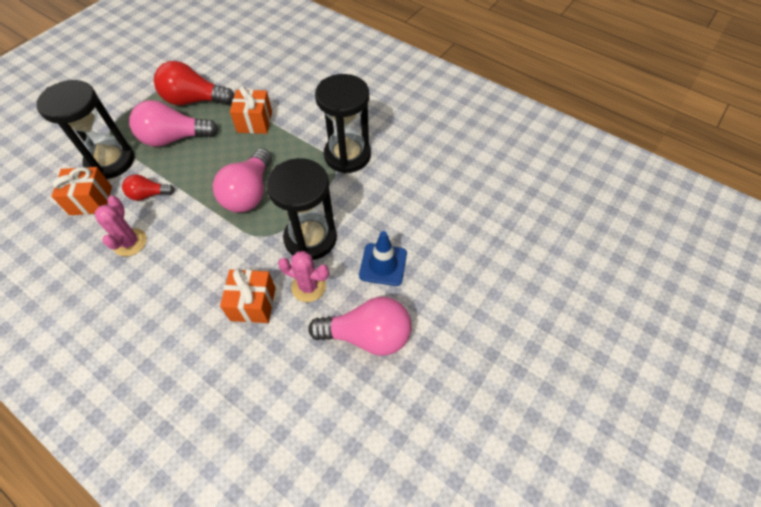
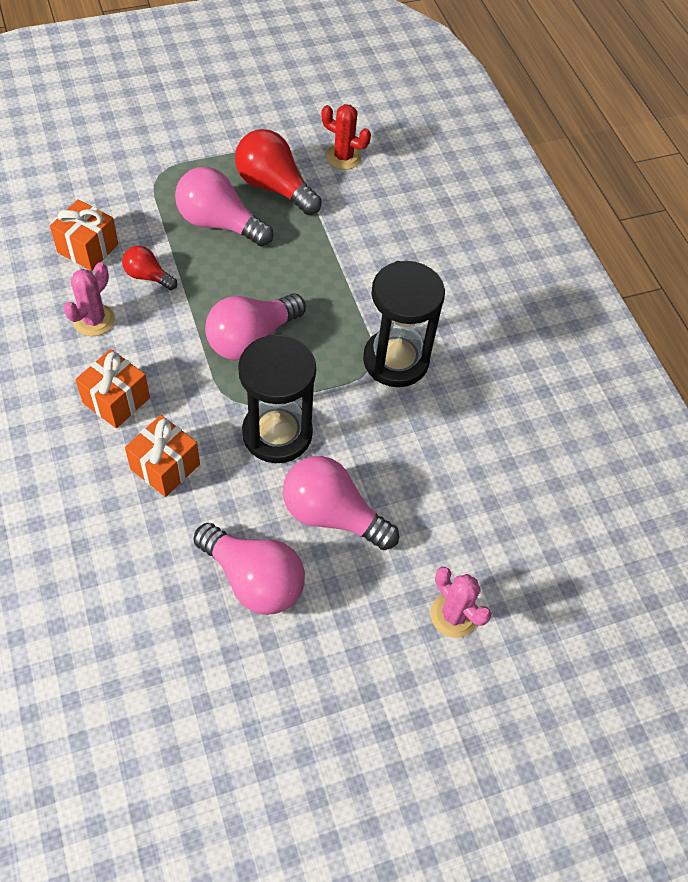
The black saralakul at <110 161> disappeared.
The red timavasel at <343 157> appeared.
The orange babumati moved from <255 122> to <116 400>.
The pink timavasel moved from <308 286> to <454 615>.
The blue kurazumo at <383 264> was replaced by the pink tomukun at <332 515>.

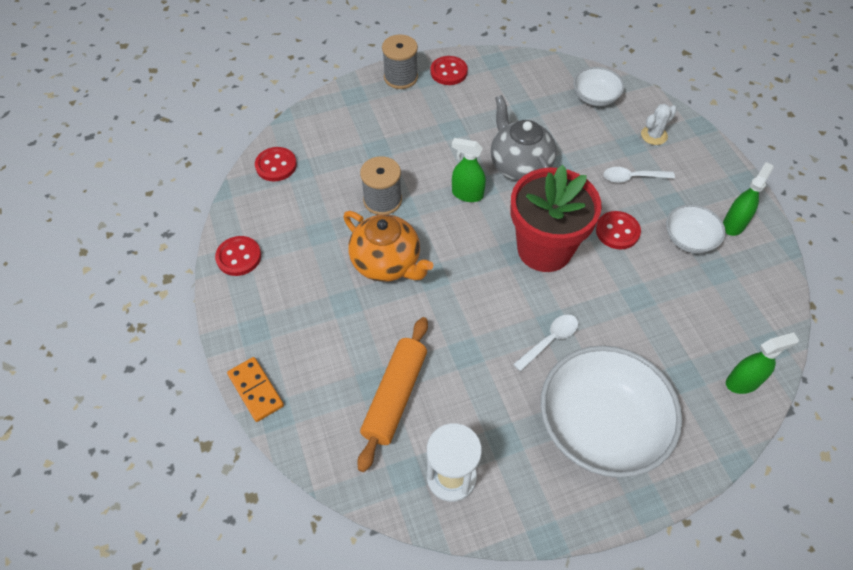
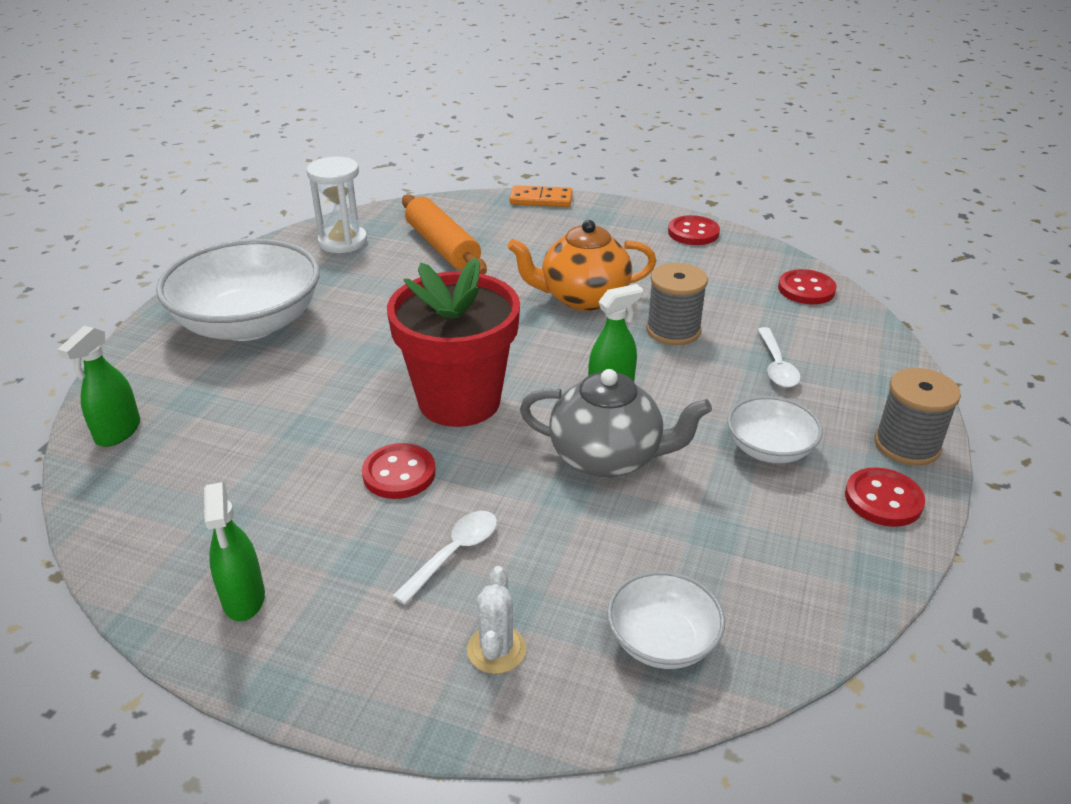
The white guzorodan moved from <550 340> to <776 366>.
The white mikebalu moved from <689 239> to <769 449>.

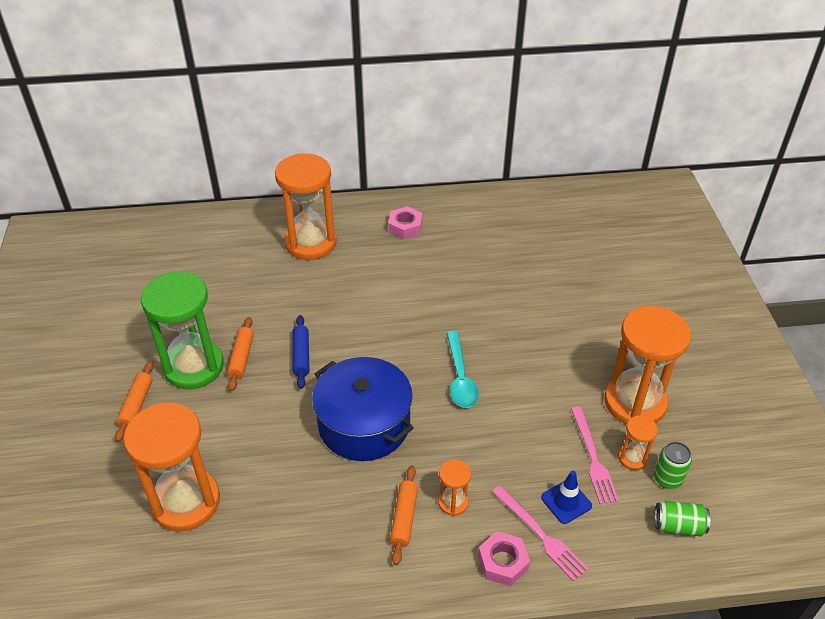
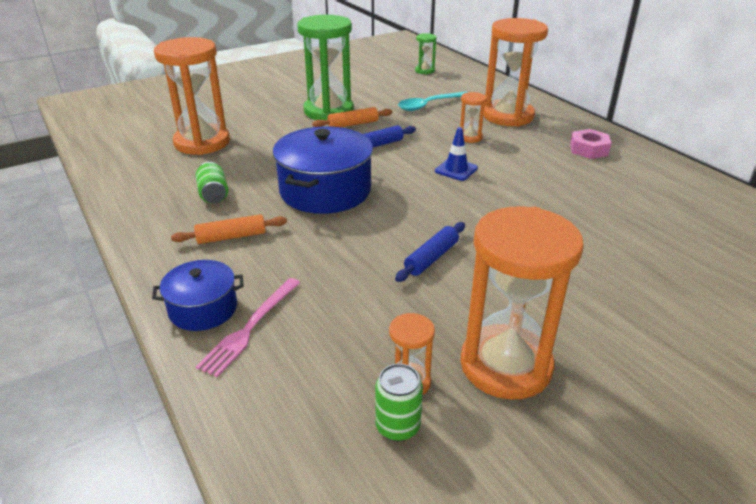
The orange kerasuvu at <137 405> disappeared.
The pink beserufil at <593 458> disappeared.
The blue kerasuvu at <431 258> appeared.
The green saralakul at <424 71> appeared.
The orange saralakul moved from <453 502> to <470 137>.
The turquoise guzorodan moved from <460 377> to <429 105>.
The blue kurazumo moved from <566 502> to <456 170>.
The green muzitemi moved from <678 526> to <213 194>.
The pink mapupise at <503 562> was replaced by the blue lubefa at <203 309>.

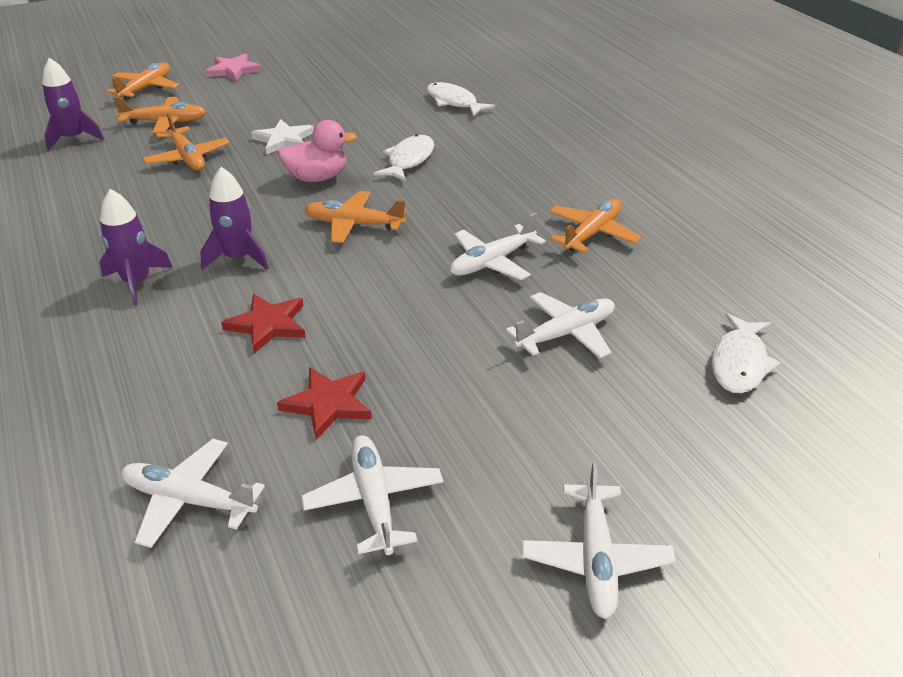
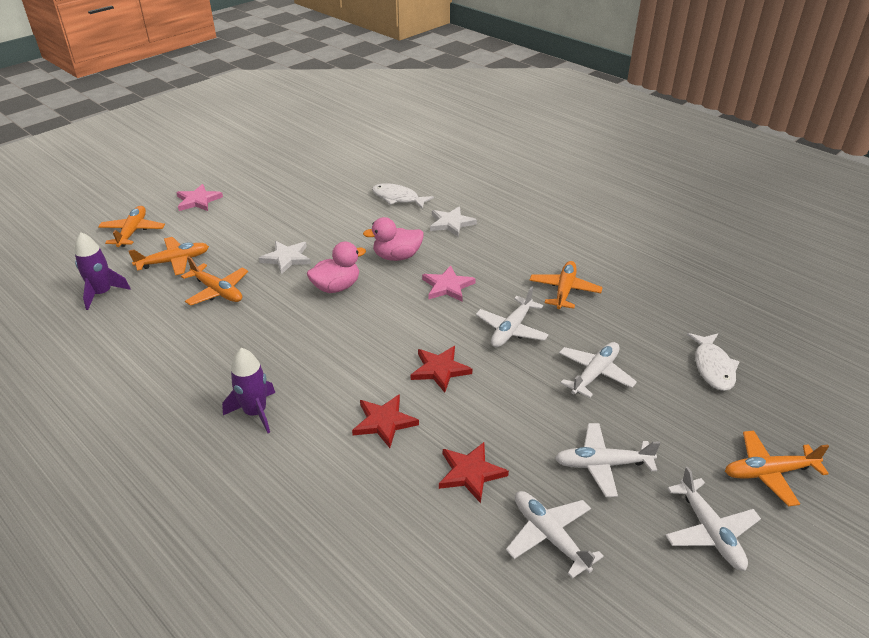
The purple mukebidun at <238 258> disappeared.
The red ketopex at <440 370> appeared.
The pink ketopex at <447 286> appeared.
The white ketopex at <451 223> appeared.
The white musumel moved from <189 500> to <602 464>.
The orange musumel moved from <354 224> to <768 472>.
The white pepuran at <409 160> was replaced by the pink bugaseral at <397 256>.

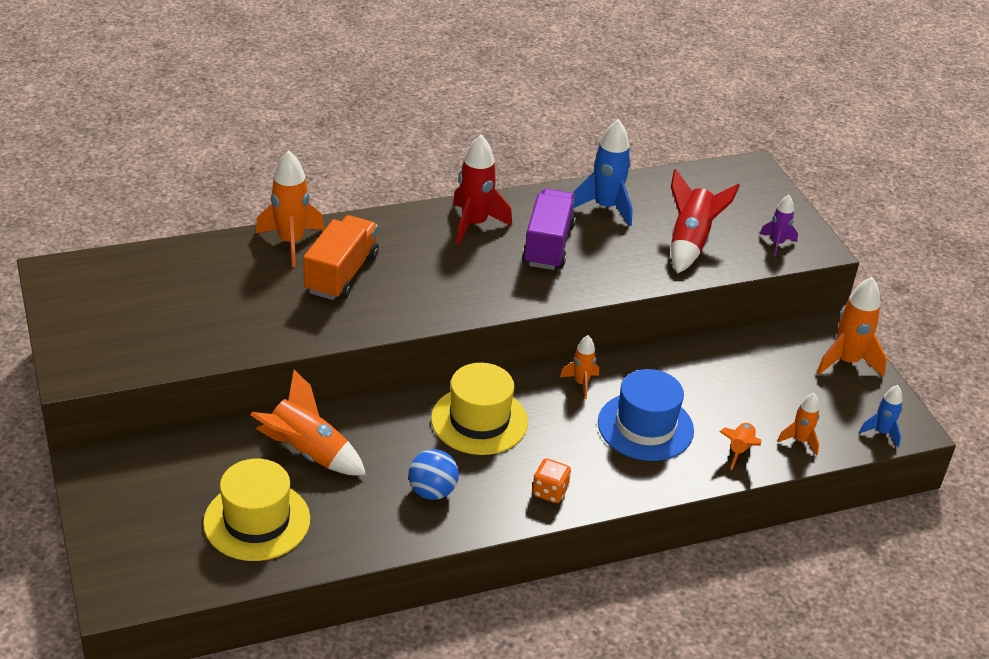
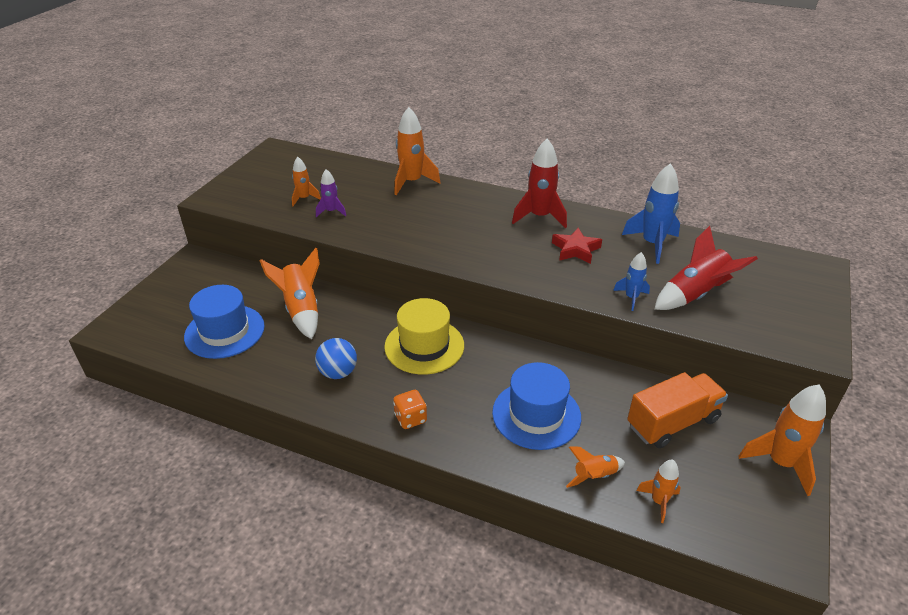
The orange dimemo moved from <341 274> to <672 422>.
The orange mukebidun moved from <581 383> to <304 198>.
The purple mukebidun moved from <777 244> to <331 211>.
The blue mukebidun moved from <882 432> to <631 298>.
The purple dimemo at <548 245> was replaced by the red ketopex at <575 250>.
The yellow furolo at <257 521> became the blue furolo at <224 331>.

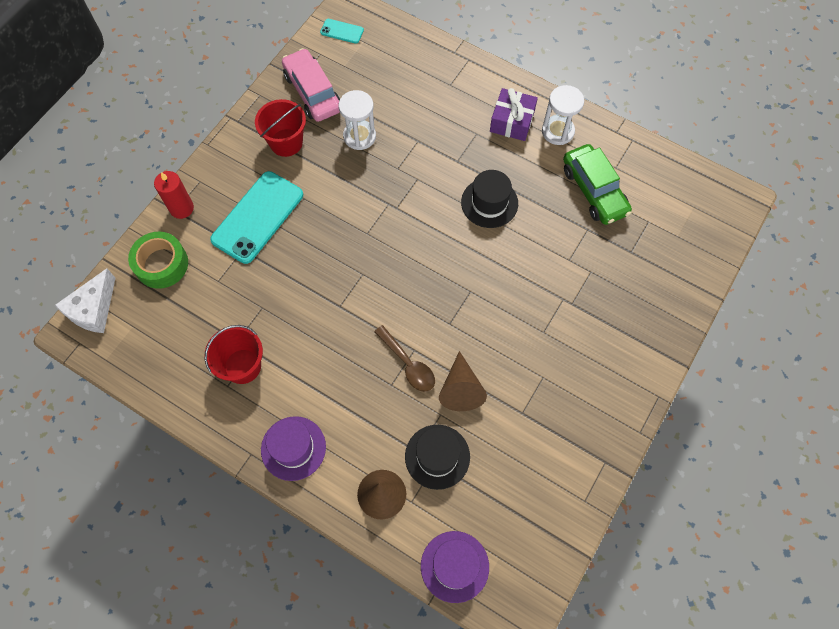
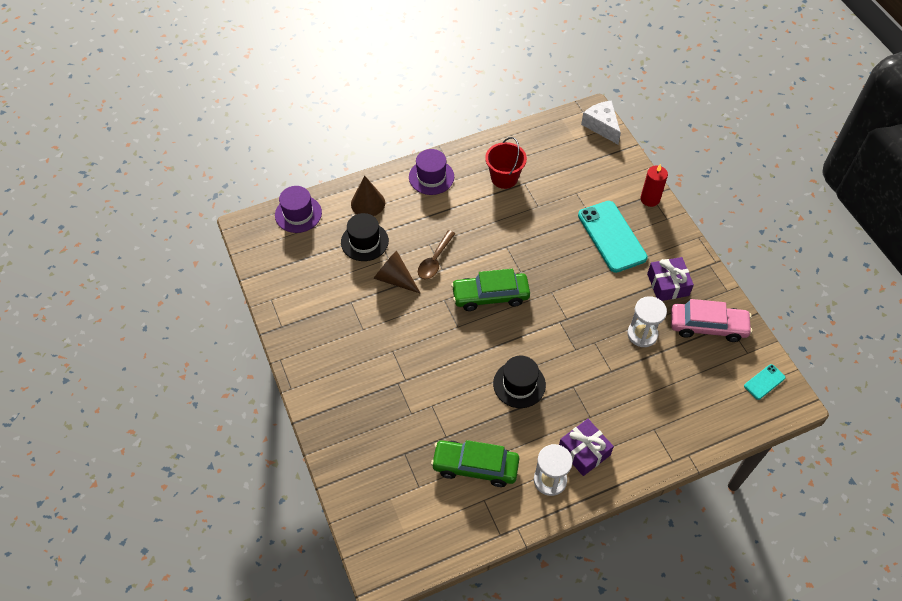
The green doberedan at <161 264> disappeared.
The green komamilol at <490 296> appeared.
The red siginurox at <286 142> was replaced by the purple babumati at <668 284>.
The brown guzorodan at <408 364> turned 60 degrees counterclockwise.

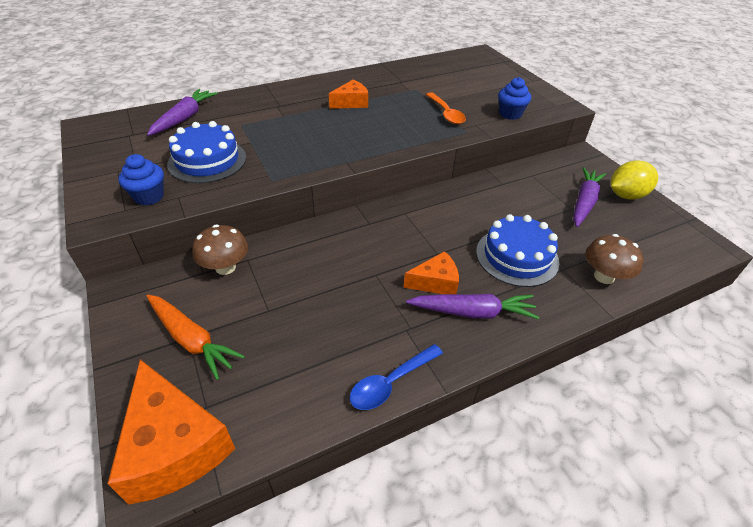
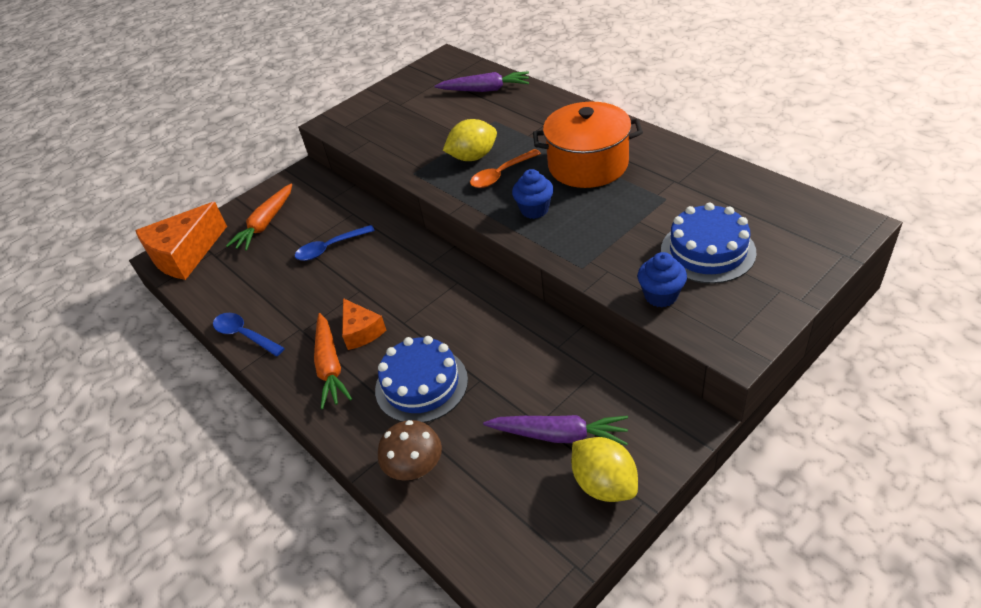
The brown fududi at <225 267> disappeared.
The blue guzorodan at <330 248> appeared.
The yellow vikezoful at <473 157> appeared.
The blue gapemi moved from <149 196> to <534 210>.
The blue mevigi moved from <207 160> to <707 251>.
The orange guzorodan moved from <446 113> to <501 174>.
The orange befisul at <351 103> was replaced by the orange lubefa at <588 165>.
The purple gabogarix at <473 312> became the orange gabogarix at <330 366>.

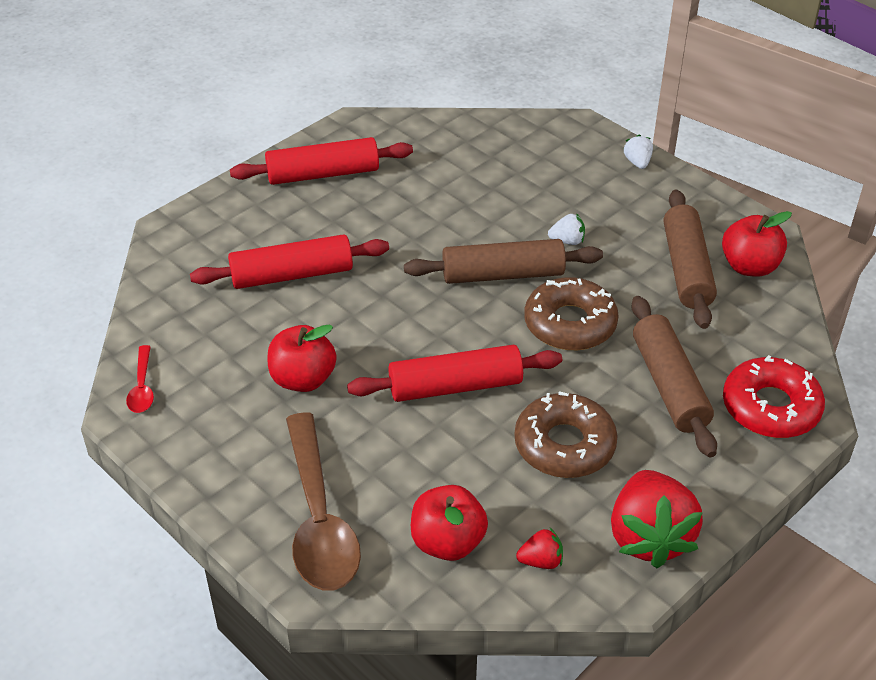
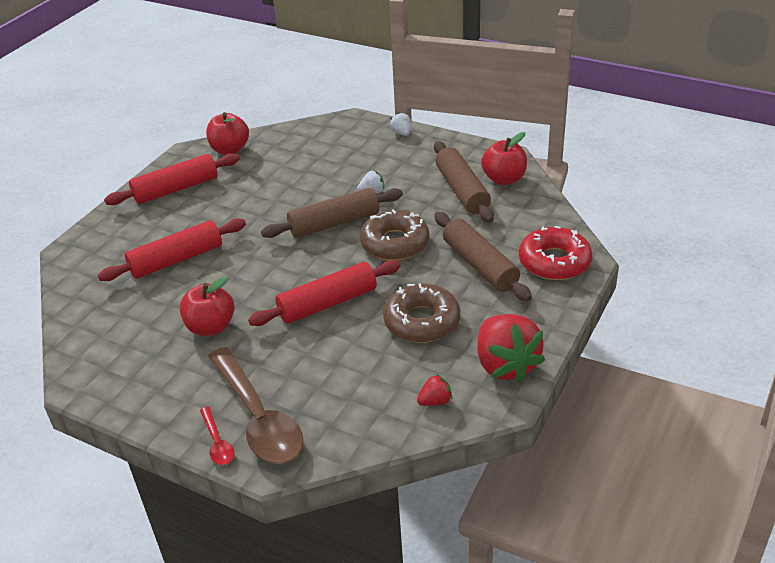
The red guzorodan moved from <142 387> to <217 442>.
The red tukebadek moved from <447 542> to <230 149>.

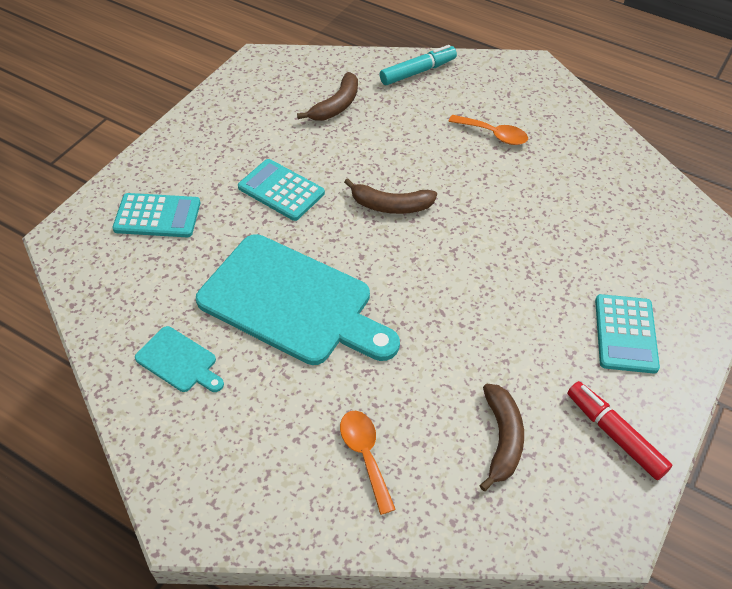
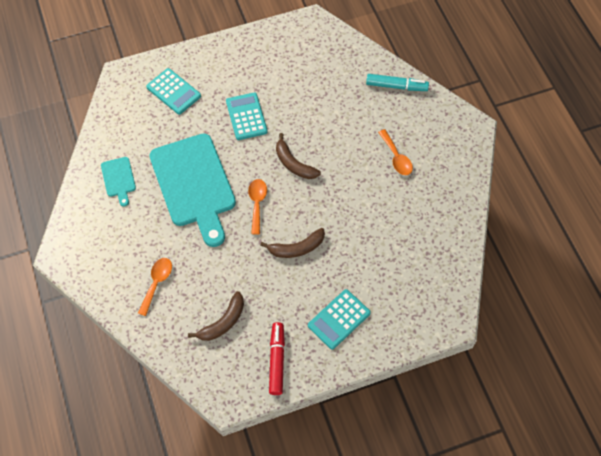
The orange guzorodan at <257 203> appeared.
The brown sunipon moved from <336 105> to <296 248>.

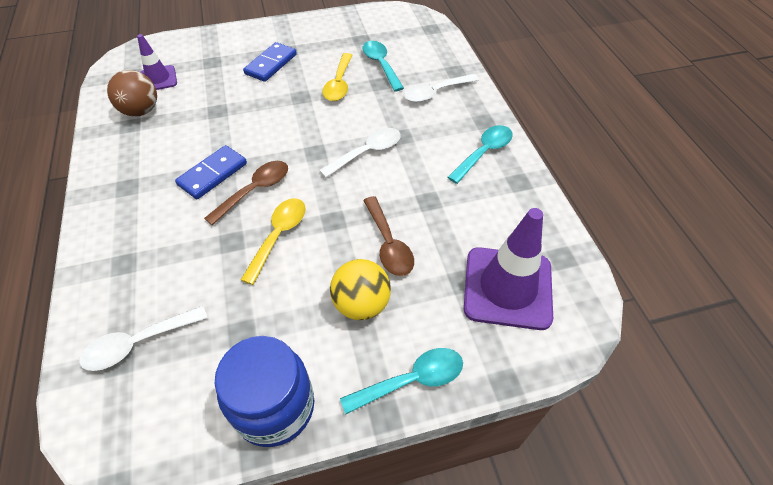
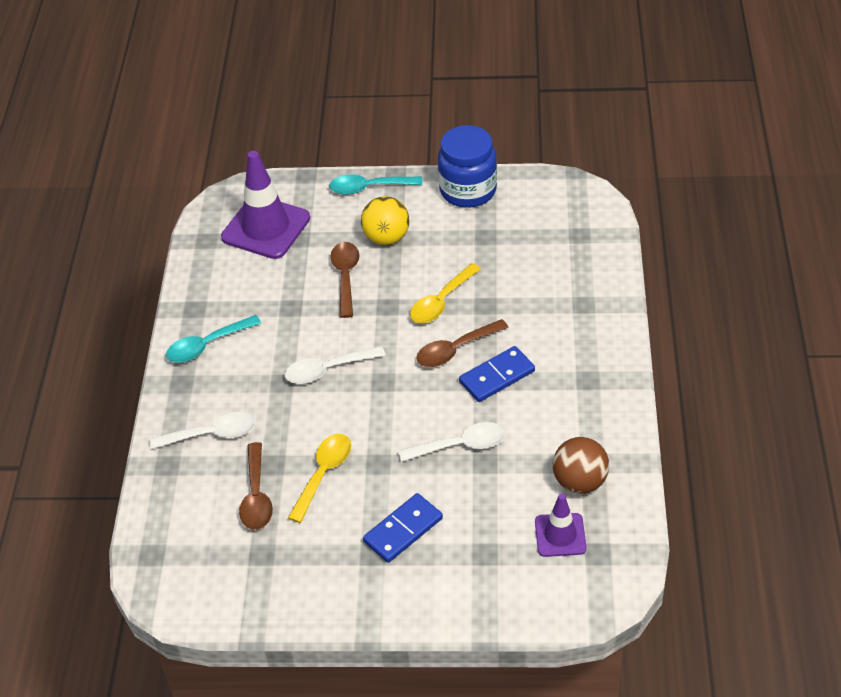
The white guzorodan moved from <138 343> to <460 445>.
The turquoise guzorodan at <381 65> became the brown guzorodan at <256 496>.

